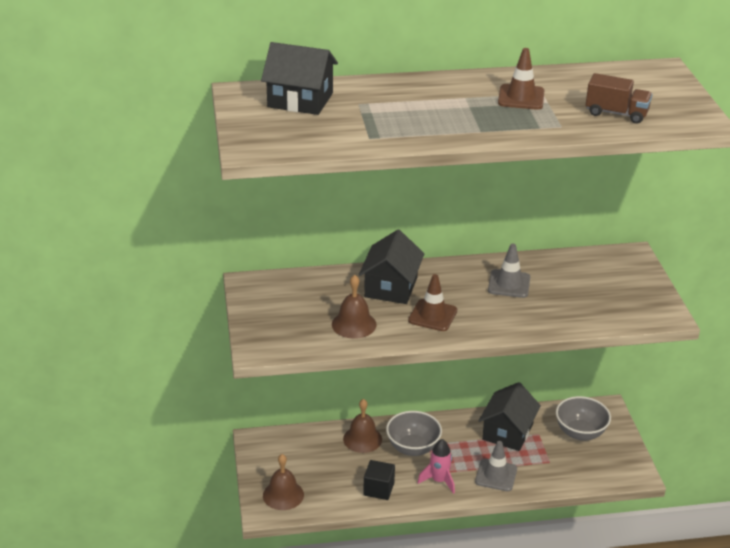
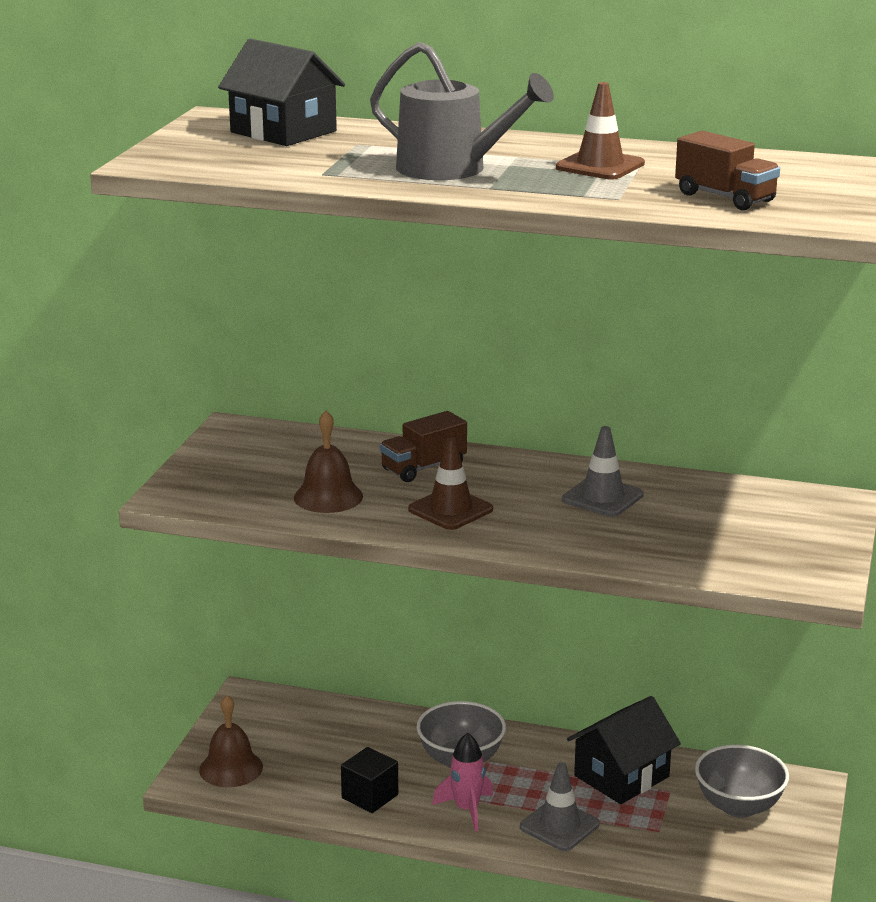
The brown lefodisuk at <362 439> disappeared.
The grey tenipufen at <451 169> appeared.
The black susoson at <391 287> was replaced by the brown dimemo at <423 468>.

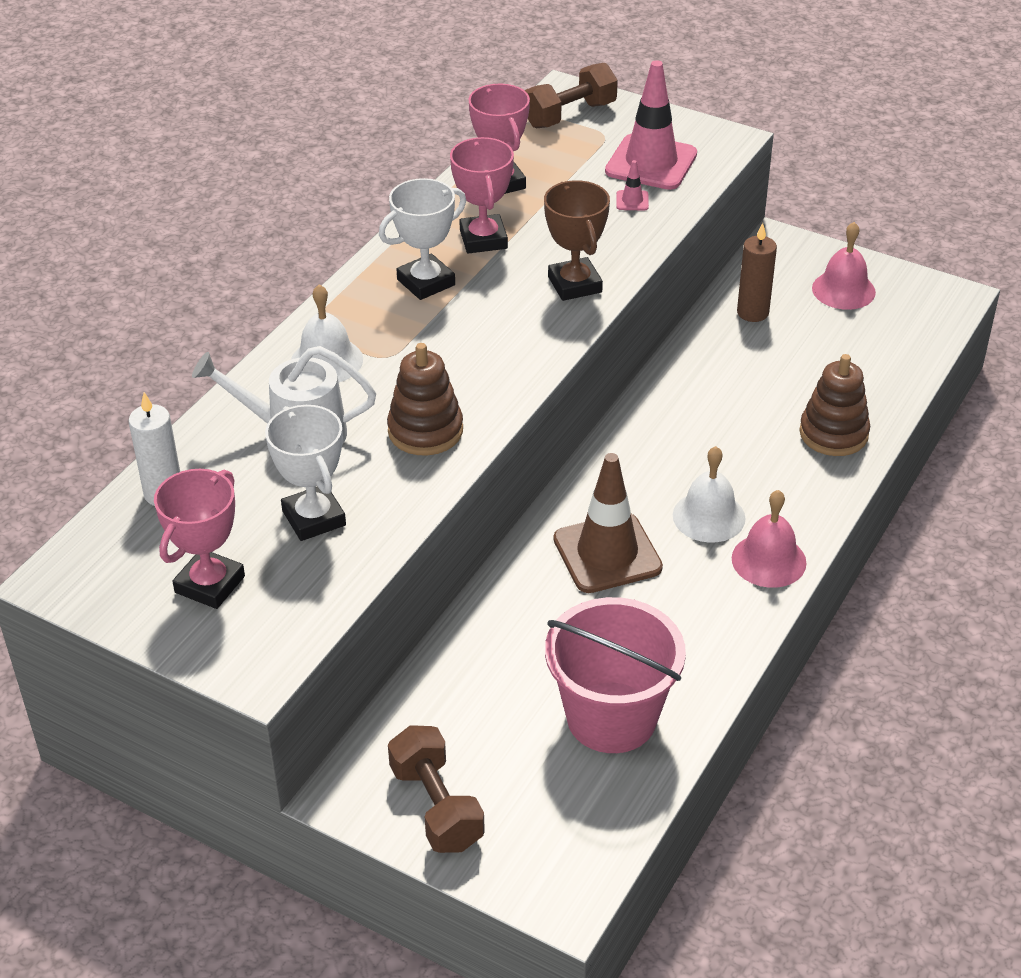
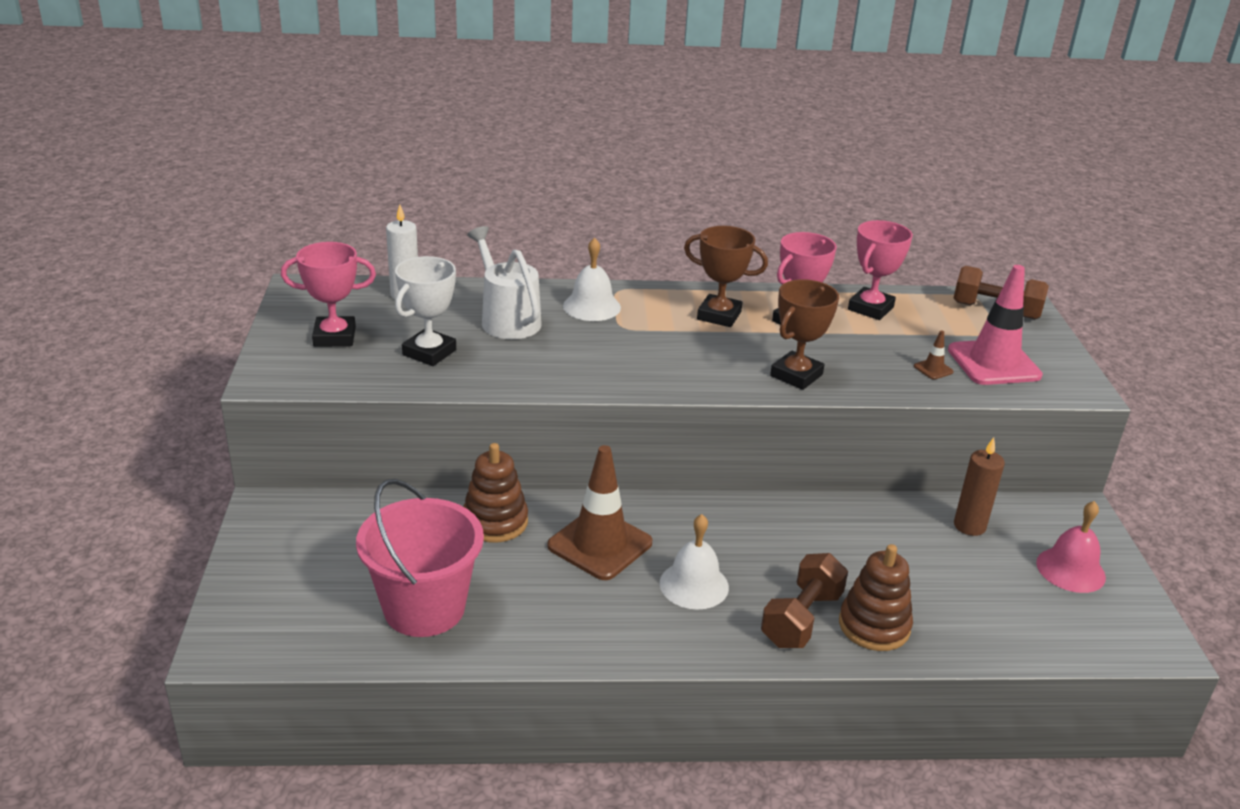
The pink lefodisuk at <768 560> disappeared.
The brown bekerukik moved from <425 431> to <495 522>.
The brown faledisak moved from <436 807> to <801 619>.
The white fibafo at <426 282> became the brown fibafo at <719 315>.
The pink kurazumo at <632 201> became the brown kurazumo at <933 369>.

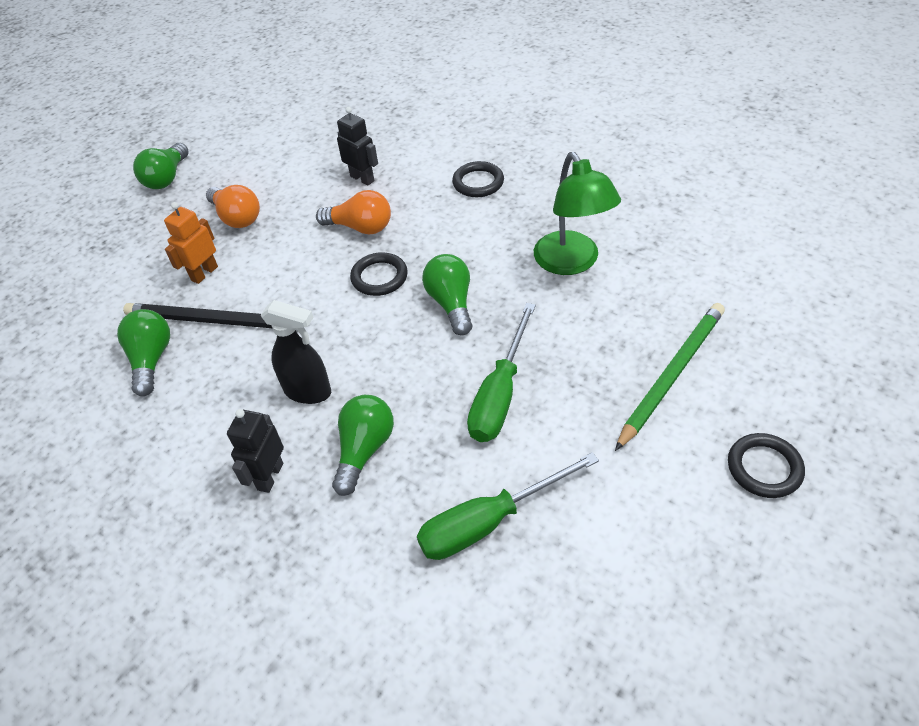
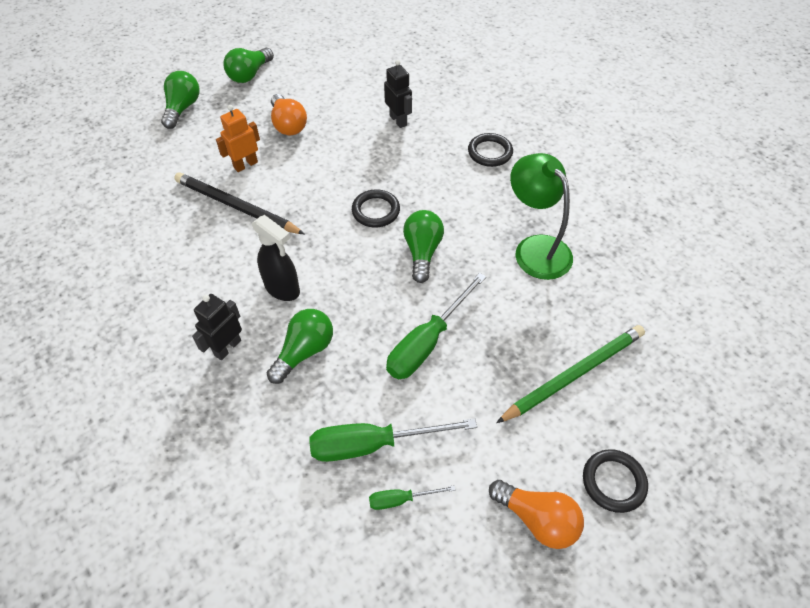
The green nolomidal at <401 499> appeared.
The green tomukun moved from <151 359> to <182 108>.
The orange tomukun moved from <360 227> to <537 519>.
The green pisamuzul at <572 263> turned 150 degrees clockwise.

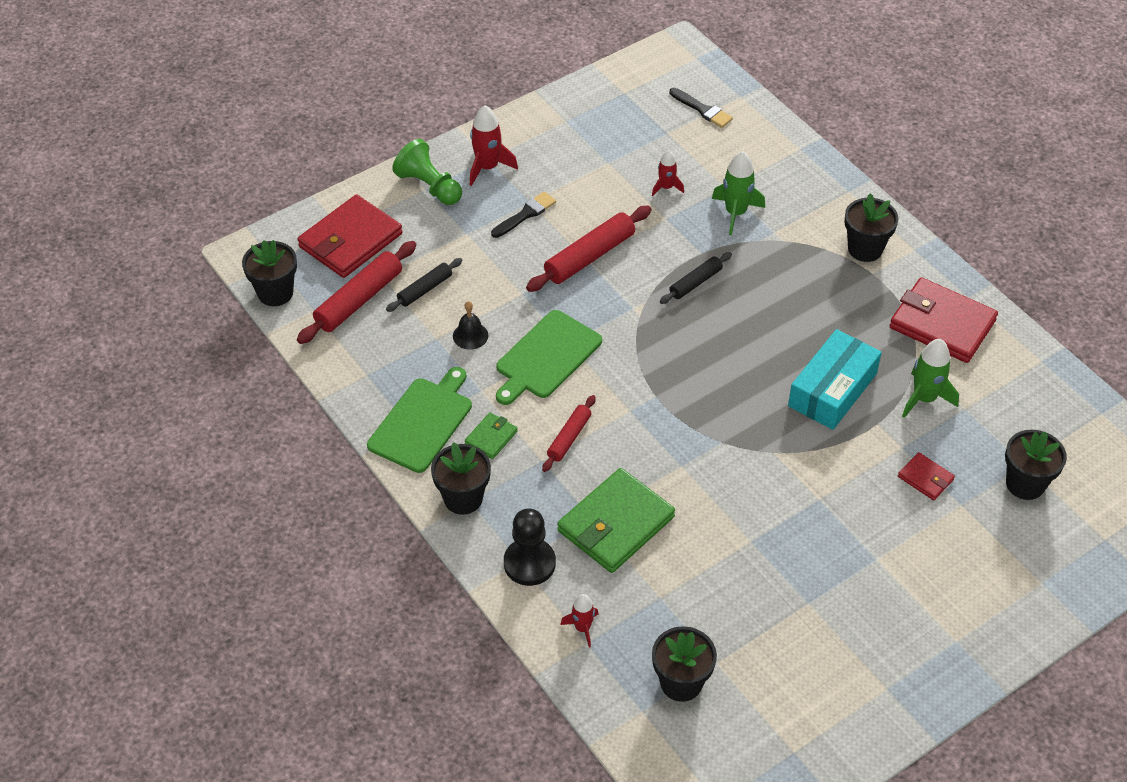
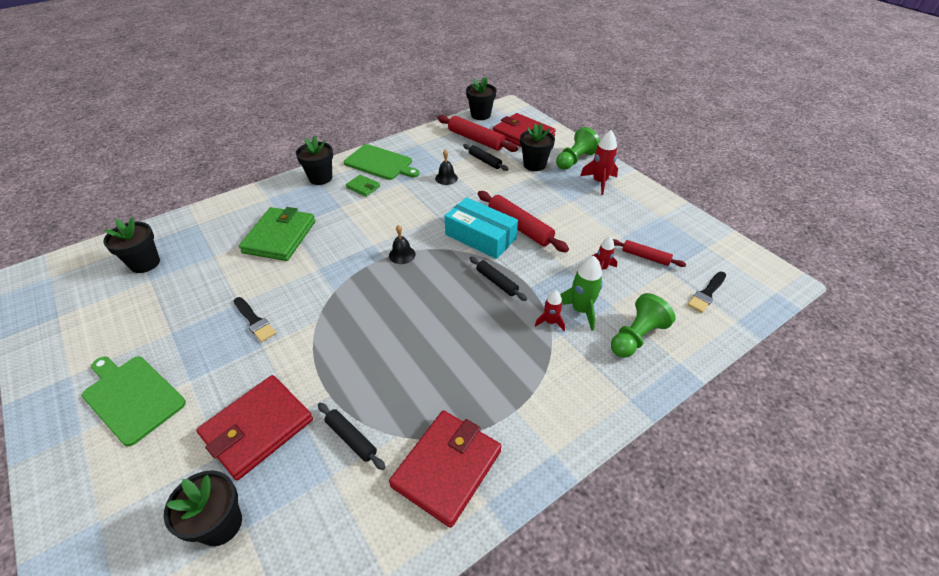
The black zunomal at <529 563> disappeared.
The black lefodisuk at <402 255> appeared.
The green zunomal at <636 337> appeared.
The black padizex moved from <525 214> to <254 321>.
The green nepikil moved from <546 357> to <132 396>.
The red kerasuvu moved from <569 438> to <645 257>.
The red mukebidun moved from <582 628> to <550 322>.
The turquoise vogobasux moved from <832 390> to <480 237>.
The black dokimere moved from <865 249> to <534 165>.
The green mukebidun at <924 398> was replaced by the black kerasuvu at <351 438>.
The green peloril at <616 524> turned 60 degrees clockwise.
The red peloril at <925 478> changed to 2.09 times the size.

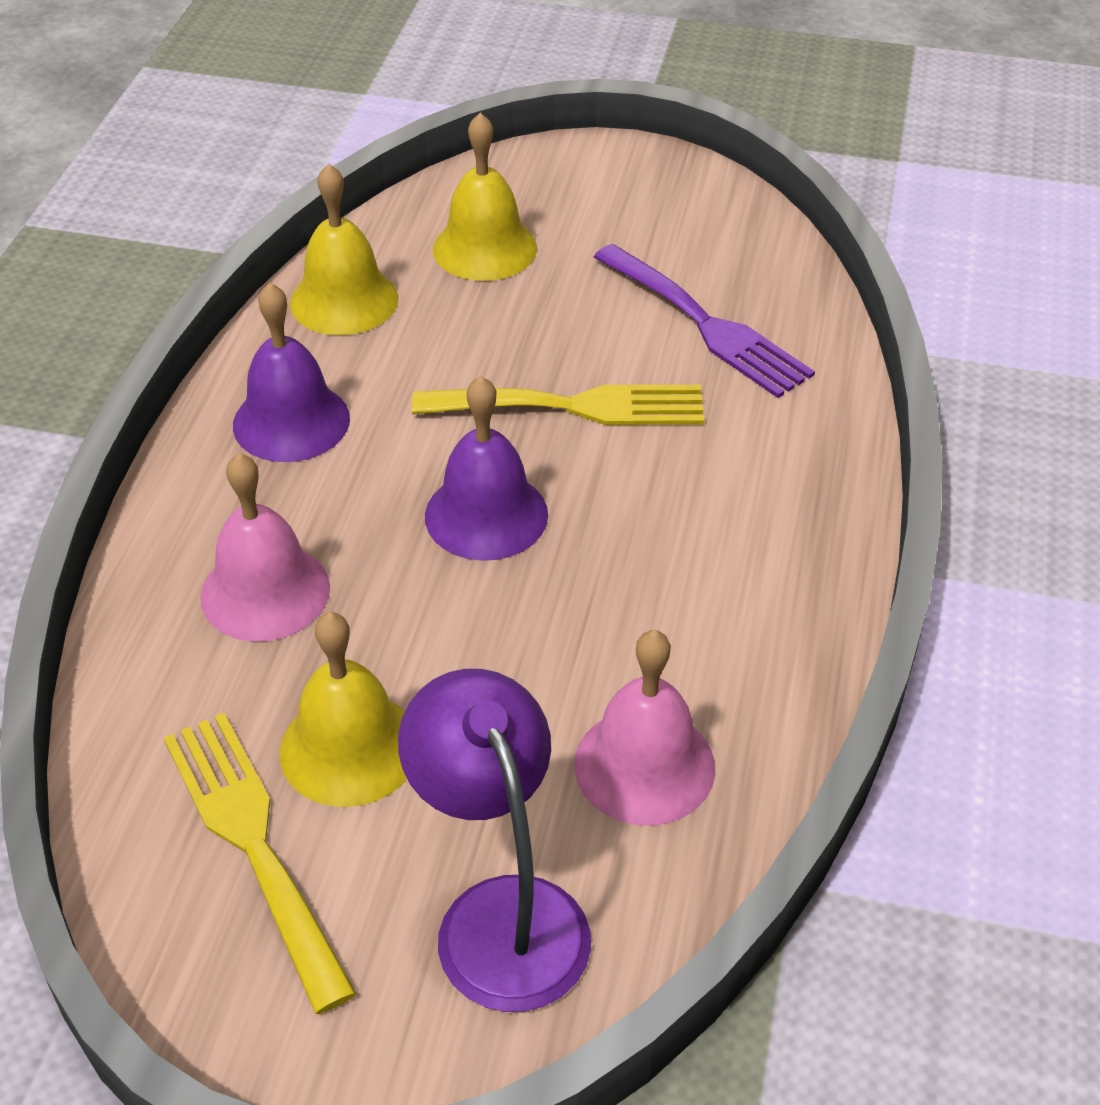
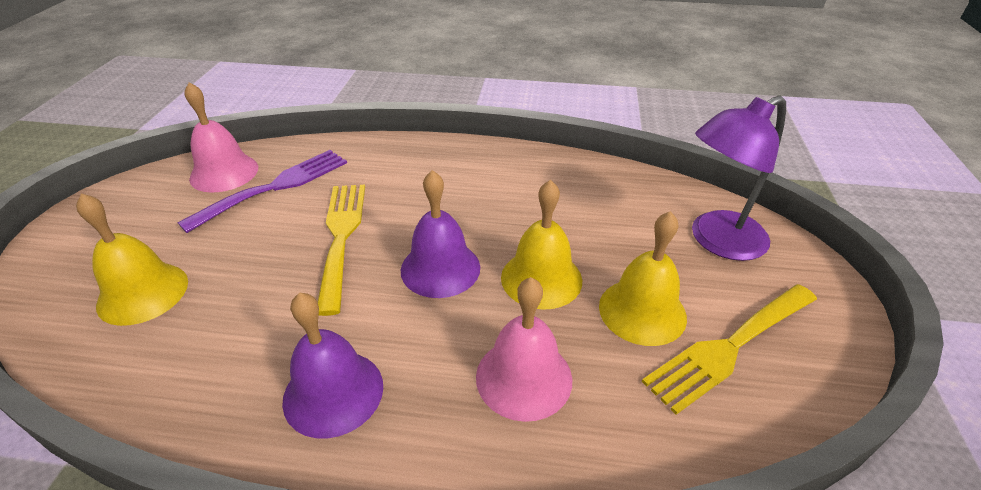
The yellow lefodisuk moved from <344 300> to <541 278>.
The pink lefodisuk moved from <644 765> to <224 173>.

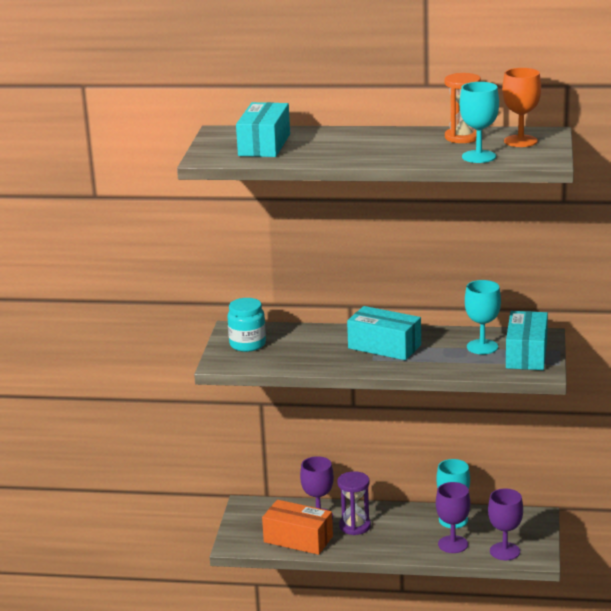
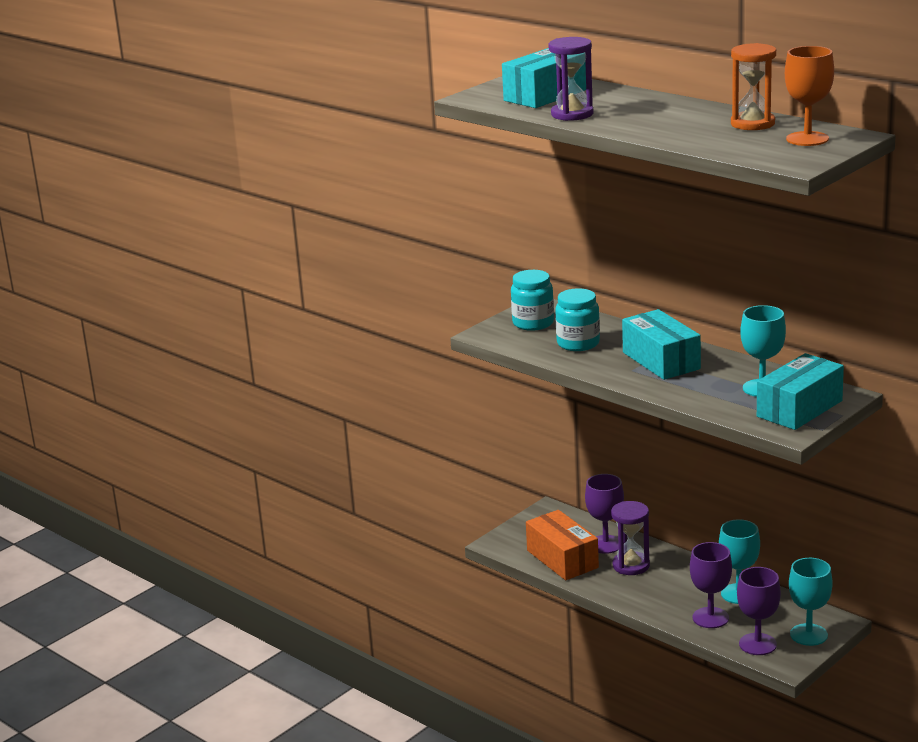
The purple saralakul at <572 114> appeared.
The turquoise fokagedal at <578 343> appeared.
The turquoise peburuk moved from <479 157> to <808 635>.

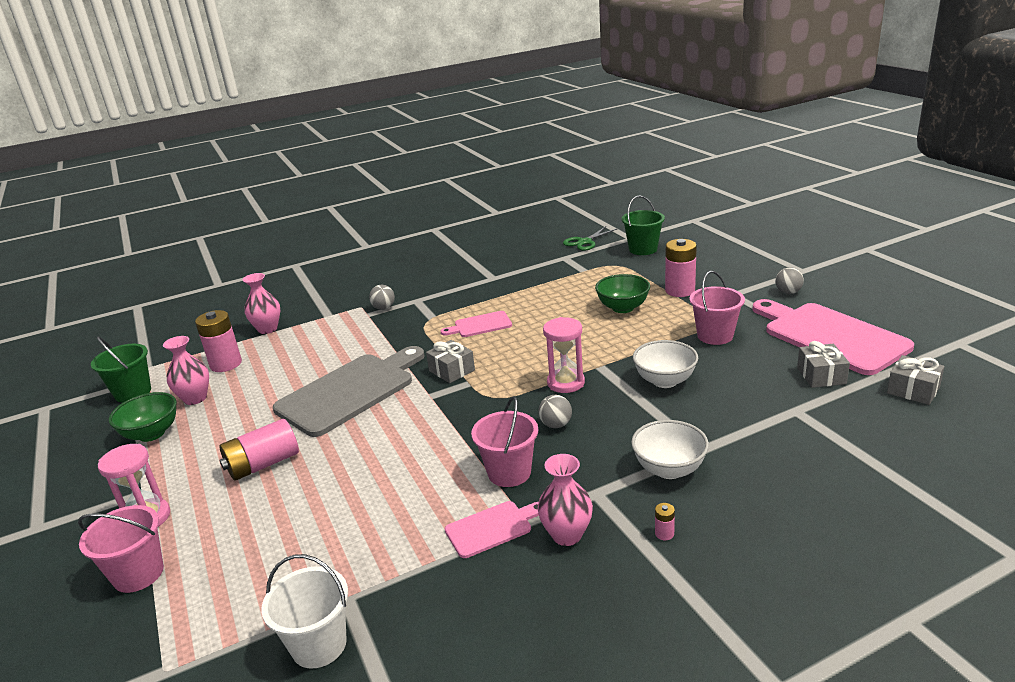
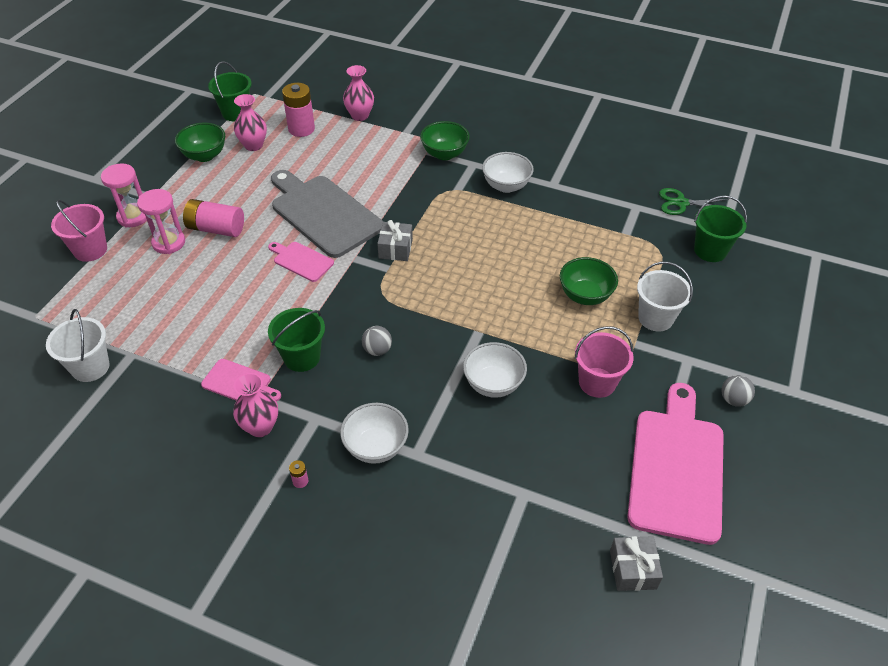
The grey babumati at <821 376> disappeared.
The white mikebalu at <506 186> appeared.
The pink nepikil moved from <480 325> to <301 260>.
The pink saralakul moved from <566 383> to <169 243>.
The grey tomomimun at <384 308> was replaced by the green mikebalu at <444 154>.
The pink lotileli at <680 290> was replaced by the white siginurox at <655 318>.
The pink siginurox at <509 472> became the green siginurox at <302 357>.
The grey nepikil at <350 391> turned 135 degrees counterclockwise.

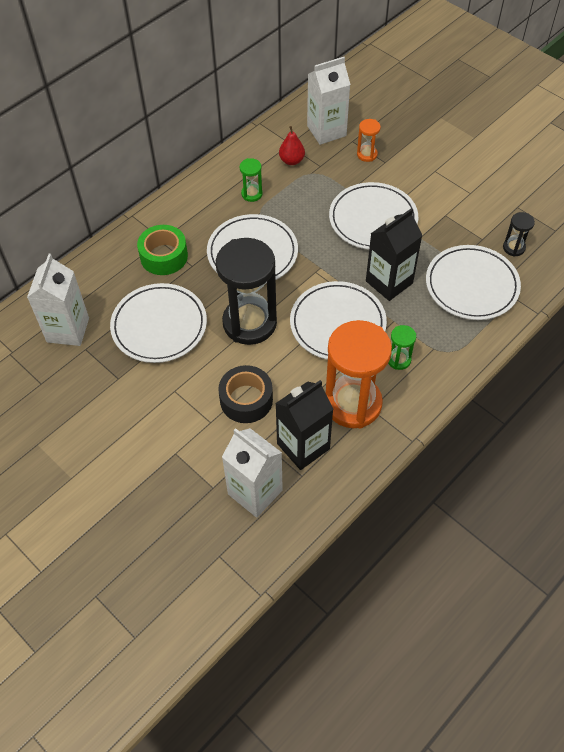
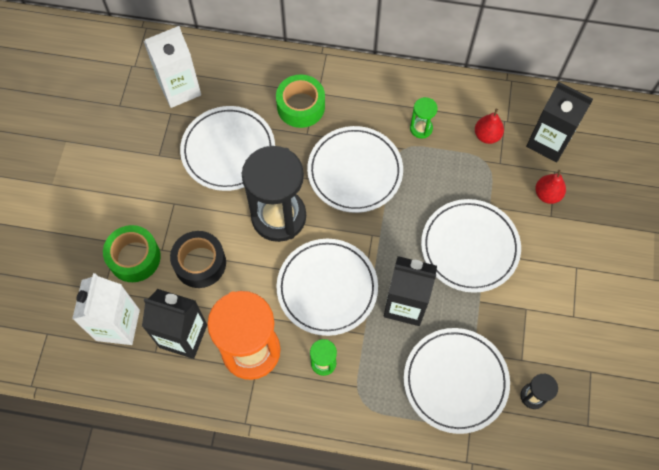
The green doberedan at <134 257> appeared.
The orange saralakul at <367 154> was replaced by the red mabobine at <547 194>.
The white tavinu at <326 131> became the black tavinu at <548 142>.

